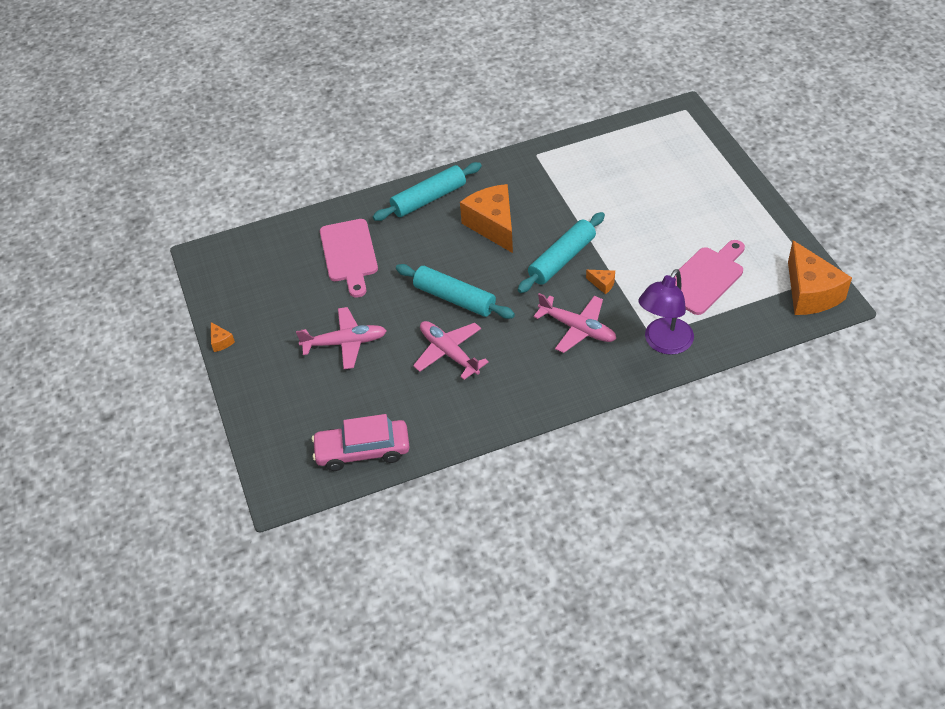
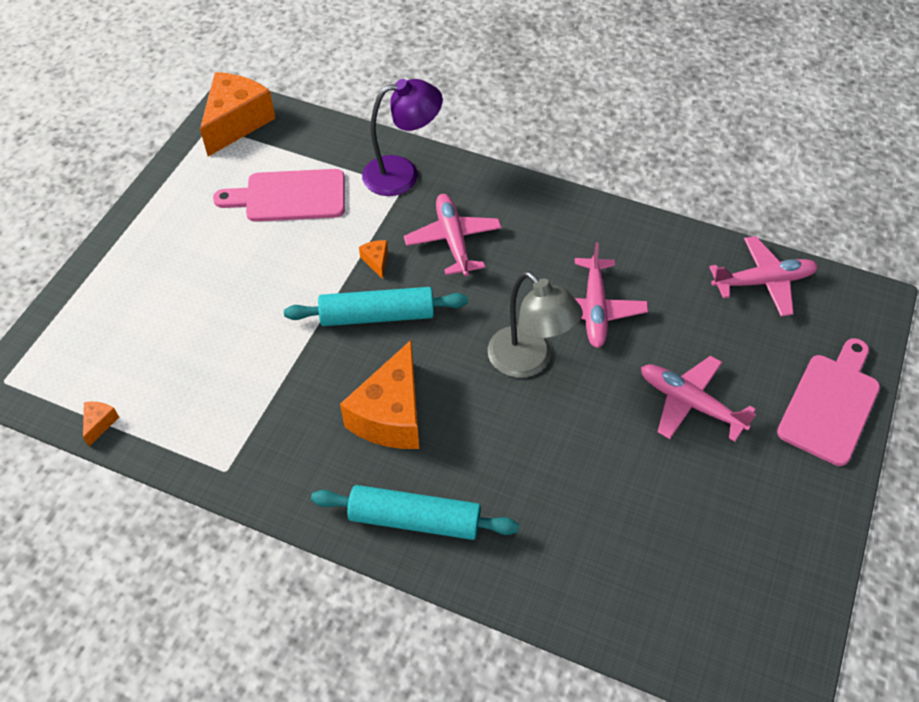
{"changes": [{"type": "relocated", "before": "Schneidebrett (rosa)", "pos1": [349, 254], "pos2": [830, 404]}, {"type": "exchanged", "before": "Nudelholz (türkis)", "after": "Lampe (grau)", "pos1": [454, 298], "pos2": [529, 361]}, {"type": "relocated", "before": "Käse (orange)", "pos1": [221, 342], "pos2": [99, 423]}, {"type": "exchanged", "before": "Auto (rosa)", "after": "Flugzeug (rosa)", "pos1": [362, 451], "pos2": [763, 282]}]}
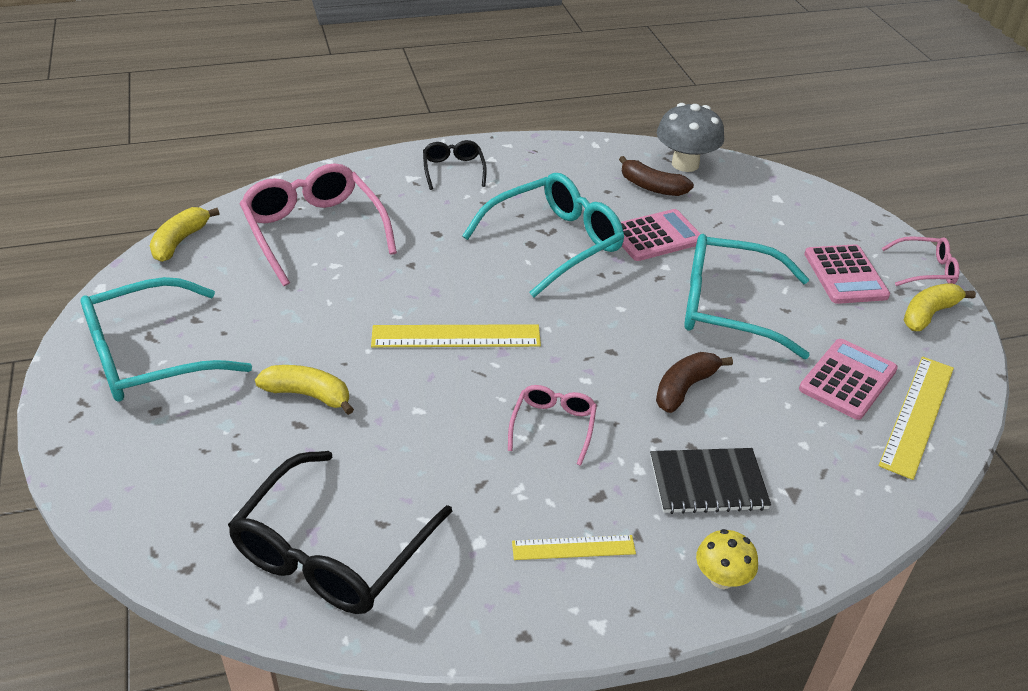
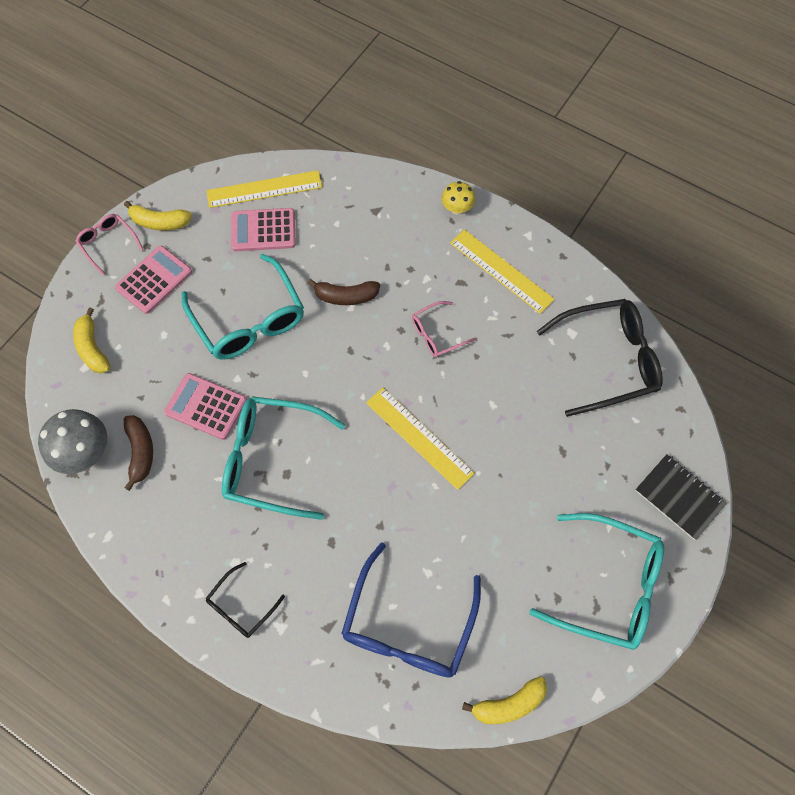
{"changes": [{"type": "colour", "before": "Brille (rosa)", "after": "Brille (blau)", "pos1": [314, 232], "pos2": [408, 624]}, {"type": "relocated", "before": "Banane (gelb)", "pos1": [308, 395], "pos2": [92, 348]}, {"type": "relocated", "before": "Notizbuch (schwarz)", "pos1": [708, 483], "pos2": [679, 497]}, {"type": "size", "before": "Lineal (gelb)", "pos1": [573, 547], "pos2": [501, 271], "scale": 1.67}]}
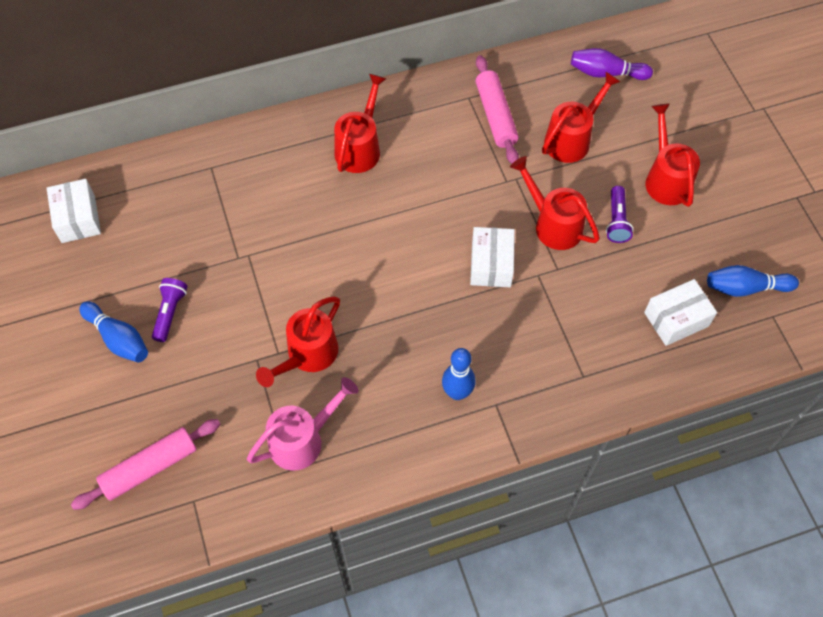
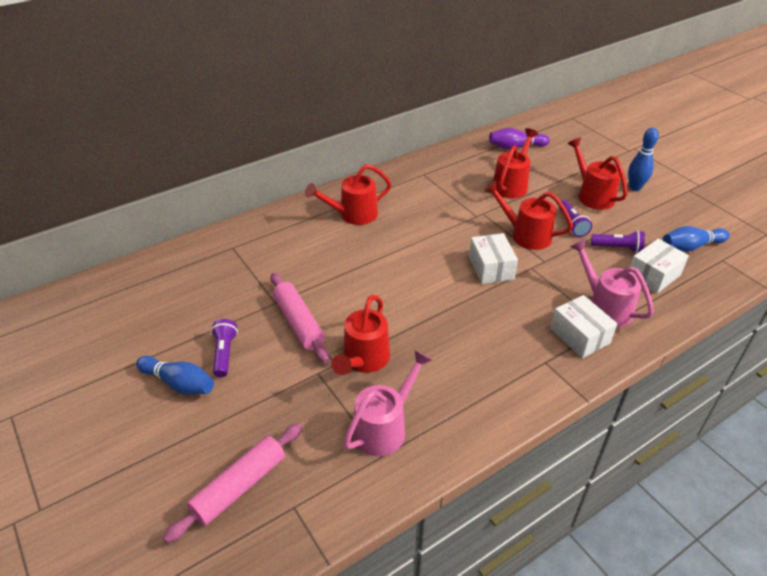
{"changes": [{"type": "relocated", "before": "Nudelholz (rosa)", "pos1": [495, 116], "pos2": [298, 323]}, {"type": "spun", "before": "Gießkanne (rot)", "pos1": [360, 147], "pos2": [352, 215], "turn": -120}, {"type": "relocated", "before": "Schachtel (weiß)", "pos1": [78, 219], "pos2": [579, 336]}, {"type": "relocated", "before": "Bowlingkegel (blau)", "pos1": [457, 392], "pos2": [635, 187]}, {"type": "appeared", "after": "Taschenlampe (lila)", "pos2": [618, 248]}, {"type": "appeared", "after": "Gießkanne (rosa)", "pos2": [604, 306]}]}
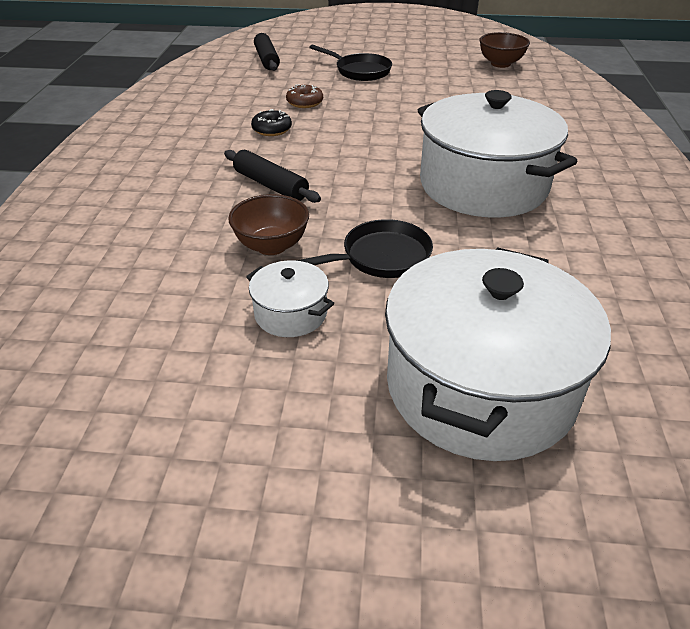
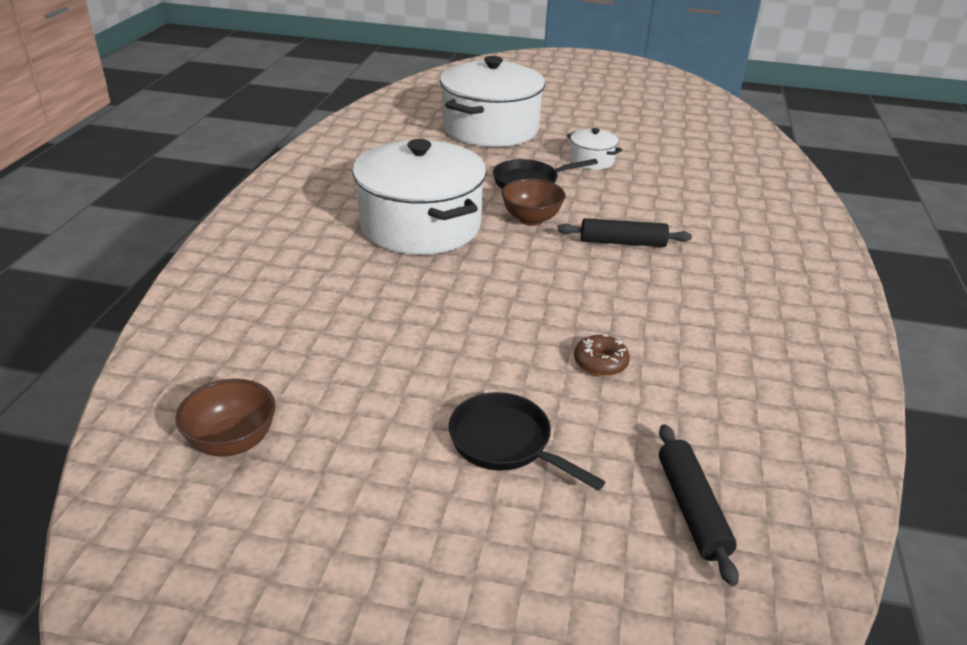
{"changes": [{"type": "missing", "before": "Donut (schwarz)", "pos1": [272, 129]}, {"type": "spun", "before": "Nudelholz (schwarz)", "pos1": [271, 185], "pos2": [622, 242], "turn": -45}, {"type": "relocated", "before": "Schüssel (braun)", "pos1": [271, 246], "pos2": [531, 219]}]}
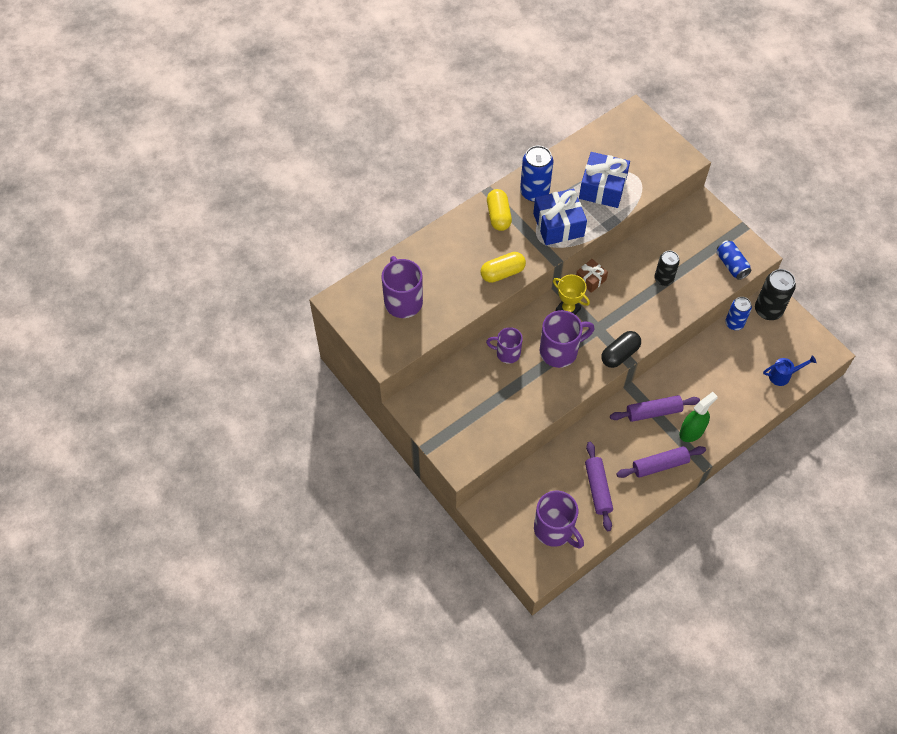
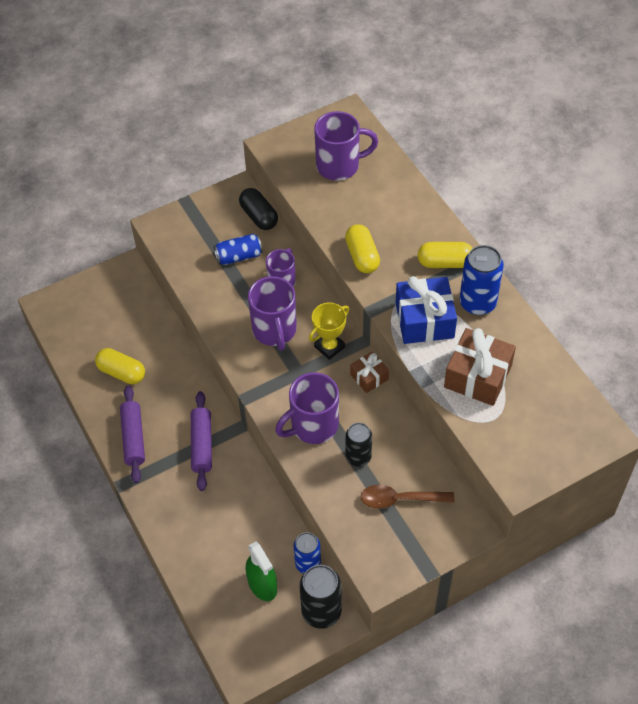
{"changes": [{"type": "colour", "before": "Geschenk (blau)", "after": "Geschenk (braun)", "pos1": [602, 188], "pos2": [478, 376]}, {"type": "relocated", "before": "Dose (blau)", "pos1": [731, 265], "pos2": [239, 256]}, {"type": "relocated", "before": "Kapsel (schwarz)", "pos1": [620, 354], "pos2": [259, 216]}, {"type": "missing", "before": "Gießkanne (blau)", "pos1": [783, 375]}, {"type": "relocated", "before": "Sprühflasche (grün)", "pos1": [692, 431], "pos2": [262, 585]}, {"type": "exchanged", "before": "Nudelholz (lila)", "after": "Kapsel (gelb)", "pos1": [598, 489], "pos2": [122, 372]}, {"type": "relocated", "before": "Tasse (lila)", "pos1": [555, 530], "pos2": [312, 426]}, {"type": "appeared", "after": "Löffel (braun)", "pos2": [400, 499]}]}
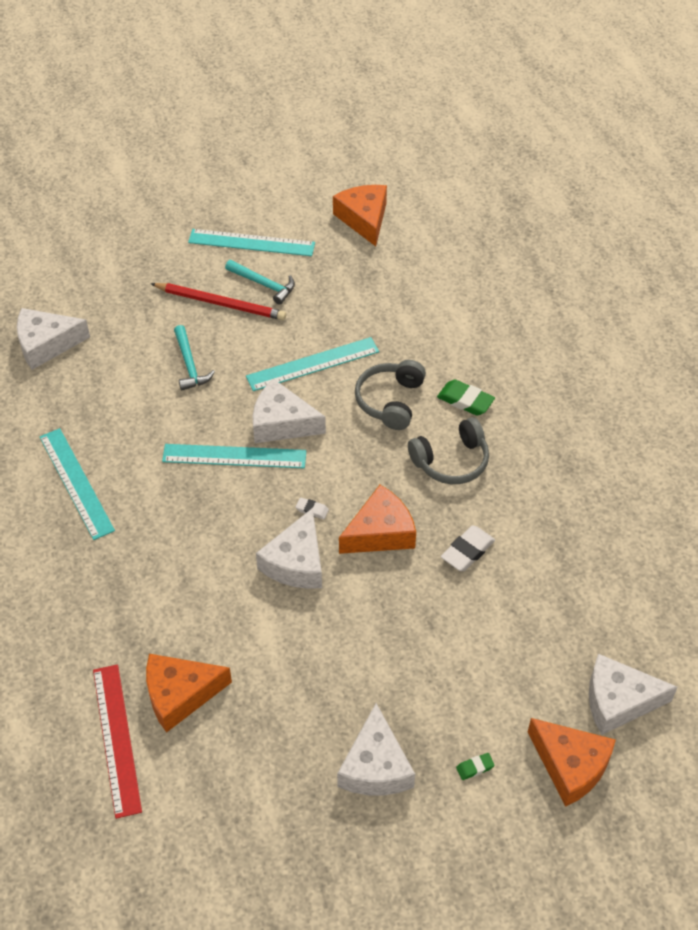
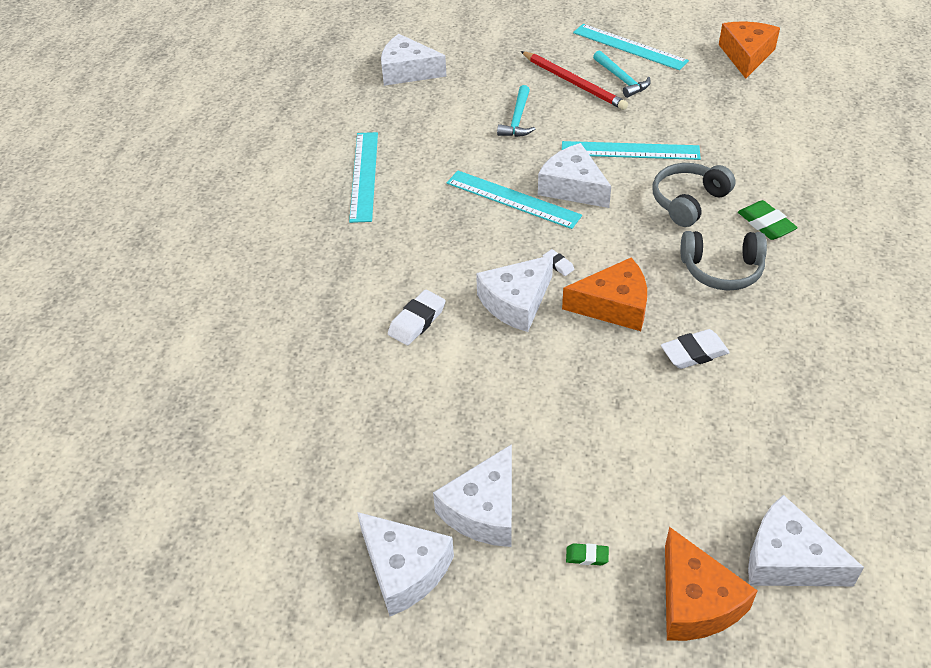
{"changes": [{"type": "missing", "before": "Käse (orange)", "pos1": [180, 694]}, {"type": "missing", "before": "Lineal (rot)", "pos1": [116, 739]}, {"type": "appeared", "after": "Radiergummi (weiß)", "pos2": [417, 321]}, {"type": "appeared", "after": "Käse (weiß)", "pos2": [404, 570]}]}
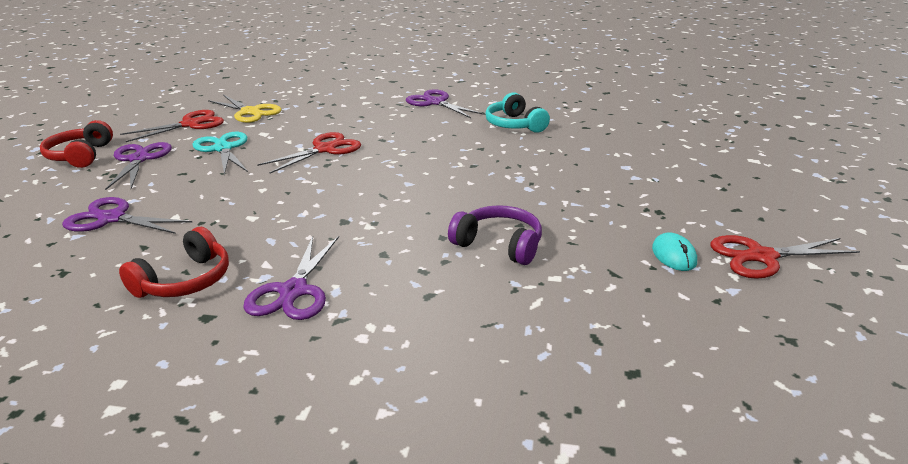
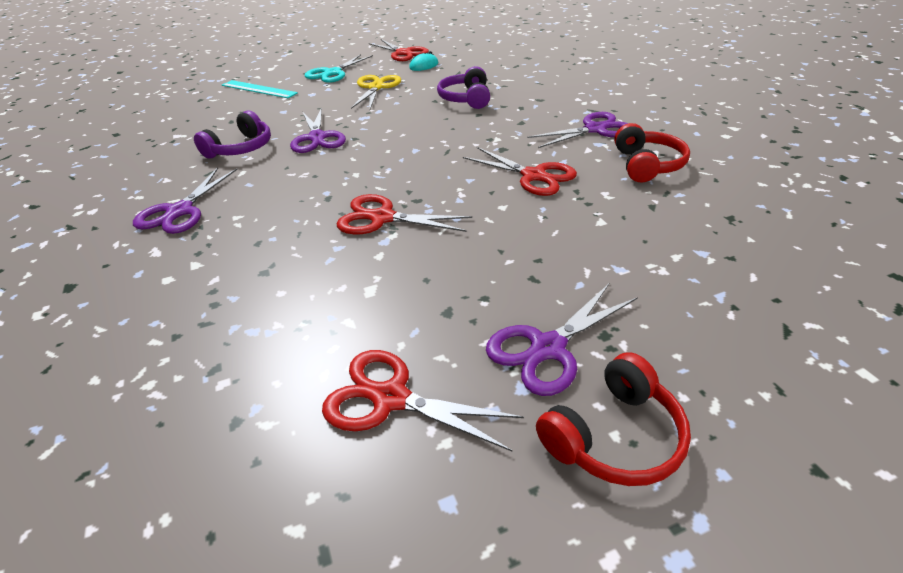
{"changes": [{"type": "colour", "before": "Kopfhörer (türkis)", "after": "Kopfhörer (lila)", "pos1": [514, 125], "pos2": [241, 148]}, {"type": "relocated", "before": "Schere (gelb)", "pos1": [250, 112], "pos2": [376, 87]}, {"type": "relocated", "before": "Schere (türkis)", "pos1": [223, 149], "pos2": [333, 73]}, {"type": "relocated", "before": "Schere (lila)", "pos1": [112, 218], "pos2": [317, 138]}, {"type": "spun", "before": "Kopfhörer (rot)", "pos1": [185, 281], "pos2": [647, 165], "turn": 90}, {"type": "appeared", "after": "Lineal (türkis)", "pos2": [259, 89]}, {"type": "appeared", "after": "Schere (rot)", "pos2": [533, 176]}]}
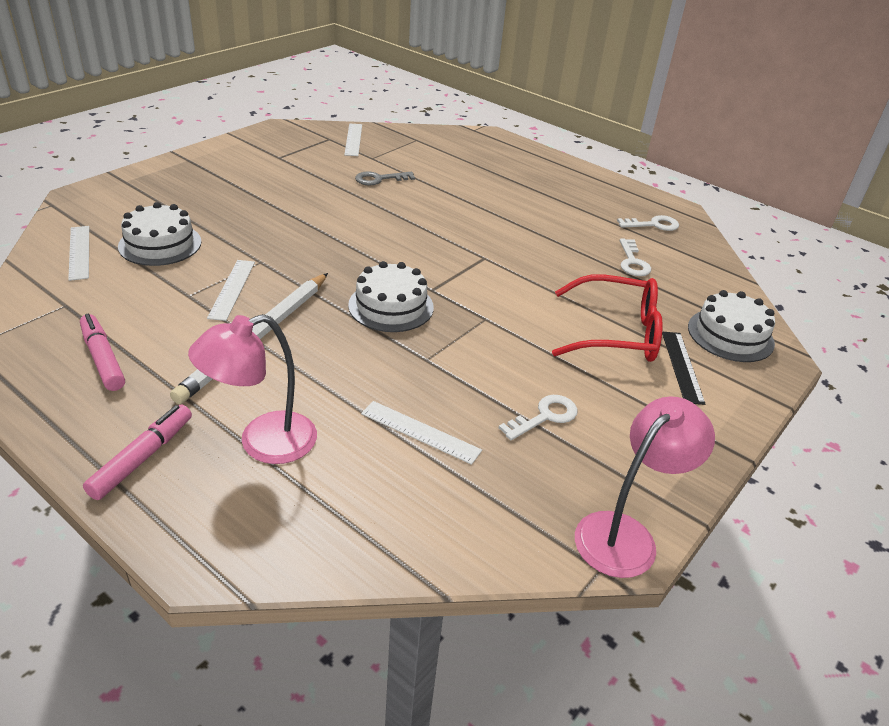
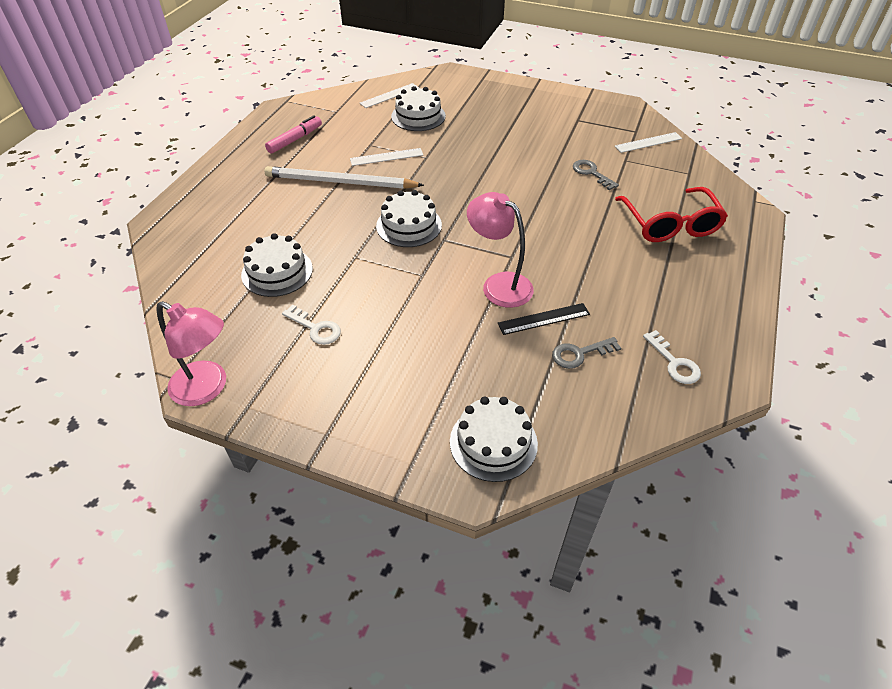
{"changes": [{"type": "colour", "before": "Schlüssel (weiß)", "after": "Schlüssel (grau)", "pos1": [632, 262], "pos2": [580, 354]}, {"type": "relocated", "before": "Brille (rot)", "pos1": [617, 333], "pos2": [670, 225]}, {"type": "relocated", "before": "Lampe (rosa)", "pos1": [263, 443], "pos2": [499, 284]}, {"type": "relocated", "before": "Lineal (schwarz)", "pos1": [682, 366], "pos2": [543, 319]}, {"type": "exchanged", "before": "Lineal (weiß)", "after": "Kuchen (weiß)", "pos1": [420, 432], "pos2": [277, 271]}, {"type": "missing", "before": "Filzstift (rosa)", "pos1": [143, 458]}]}
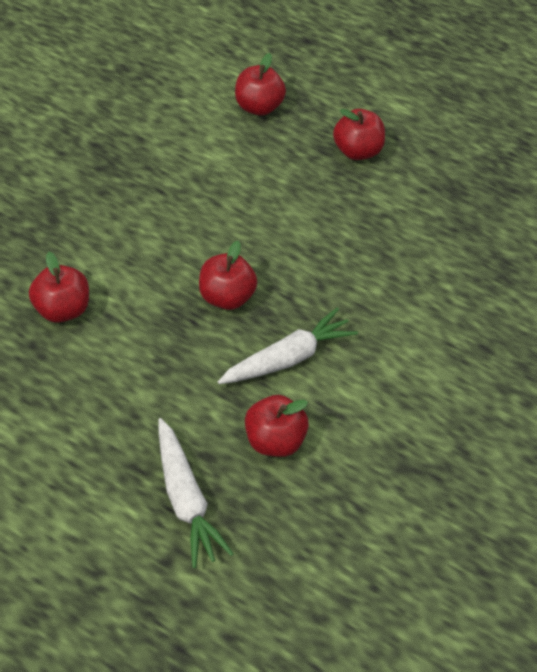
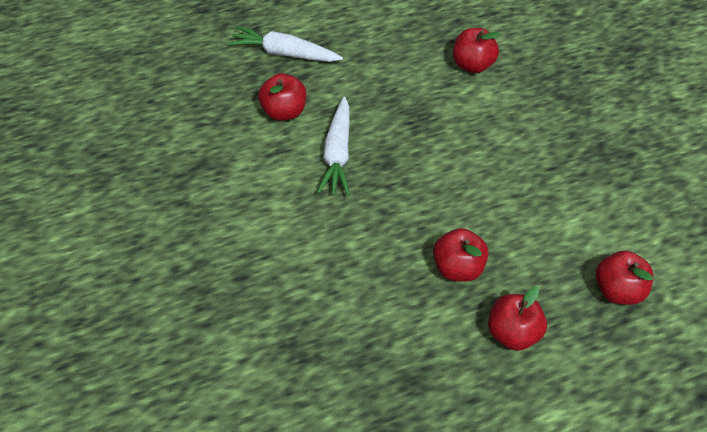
{"changes": [{"type": "relocated", "before": "Apfel (rot)", "pos1": [226, 296], "pos2": [457, 268]}]}
